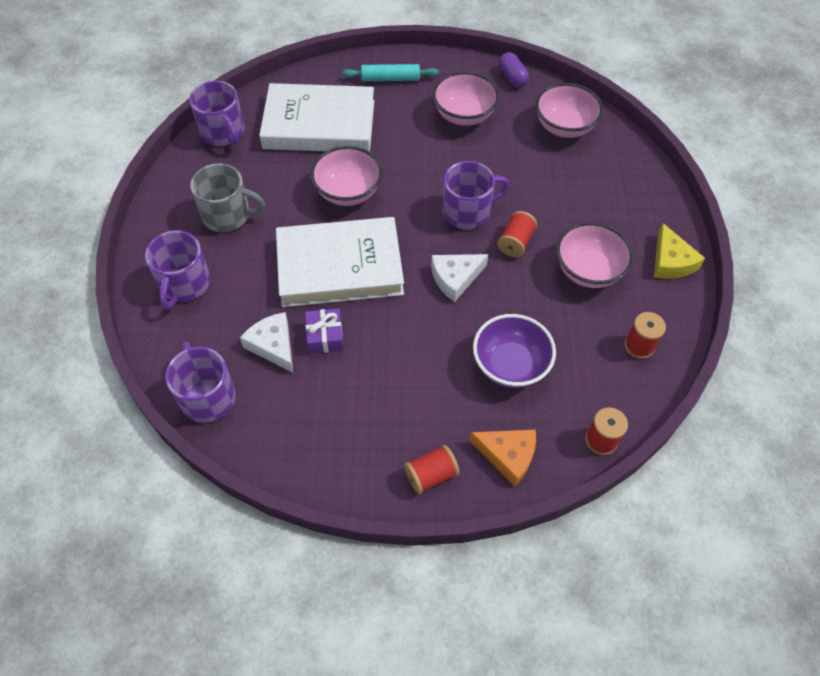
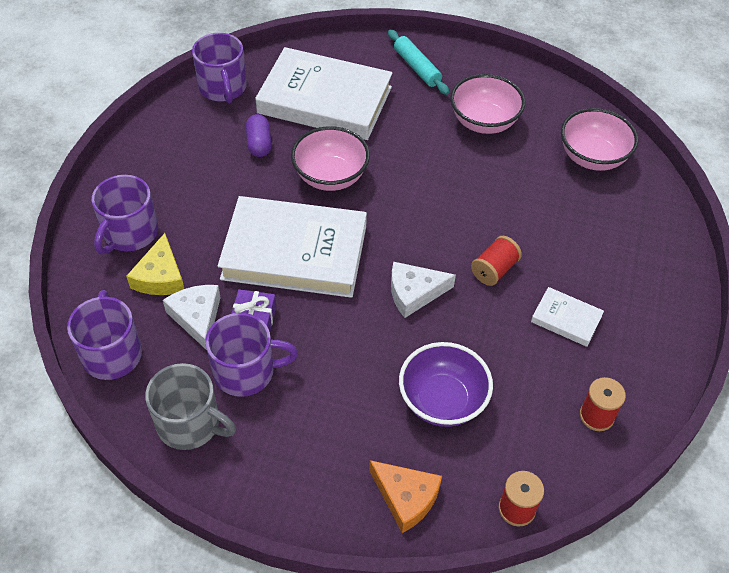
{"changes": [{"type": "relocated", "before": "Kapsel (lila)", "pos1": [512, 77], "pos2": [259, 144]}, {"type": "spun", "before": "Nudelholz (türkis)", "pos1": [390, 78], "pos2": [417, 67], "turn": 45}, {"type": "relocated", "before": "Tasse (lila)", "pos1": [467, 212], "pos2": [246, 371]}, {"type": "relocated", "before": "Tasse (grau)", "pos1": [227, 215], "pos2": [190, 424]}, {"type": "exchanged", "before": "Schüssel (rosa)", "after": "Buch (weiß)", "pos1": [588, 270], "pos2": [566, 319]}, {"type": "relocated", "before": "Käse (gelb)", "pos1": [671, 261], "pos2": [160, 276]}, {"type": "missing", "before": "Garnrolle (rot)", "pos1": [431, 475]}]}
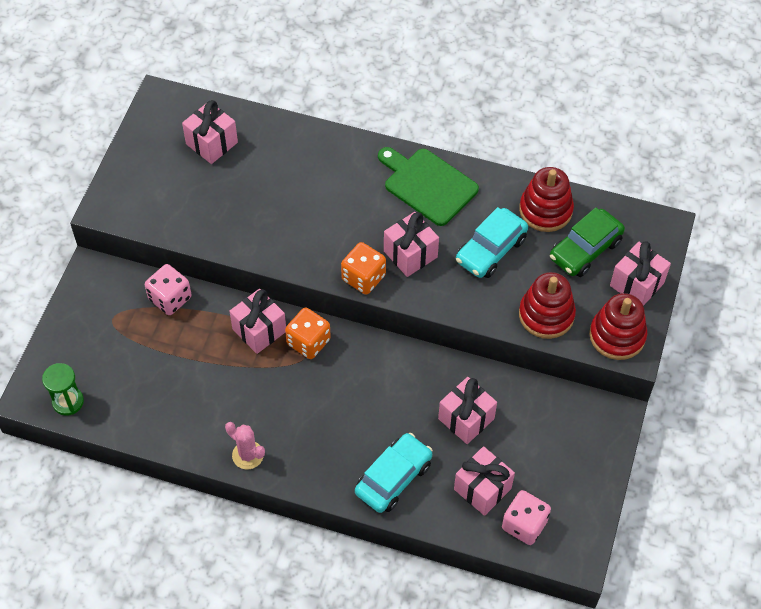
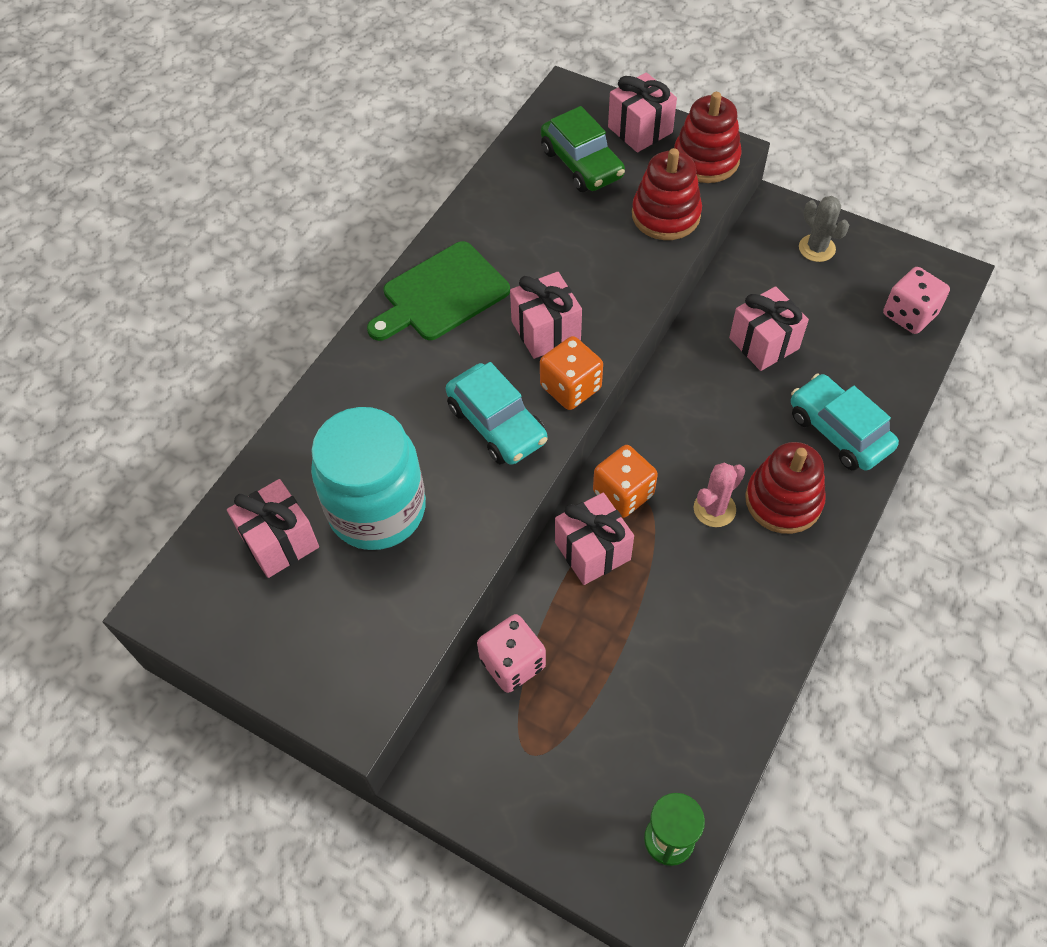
{"changes": [{"type": "relocated", "before": "Stapelspielzeug (rot)", "pos1": [545, 210], "pos2": [783, 500]}, {"type": "relocated", "before": "Auto (türkis)", "pos1": [491, 250], "pos2": [497, 424]}, {"type": "relocated", "before": "Kaktus (rosa)", "pos1": [248, 455], "pos2": [714, 509]}, {"type": "missing", "before": "Geschenk (rosa)", "pos1": [482, 489]}, {"type": "appeared", "after": "Kaktus (grau)", "pos2": [816, 248]}, {"type": "appeared", "after": "Einmachglas (türkis)", "pos2": [377, 509]}]}
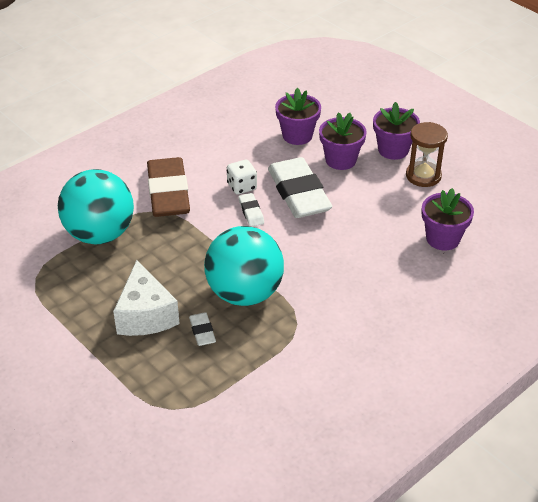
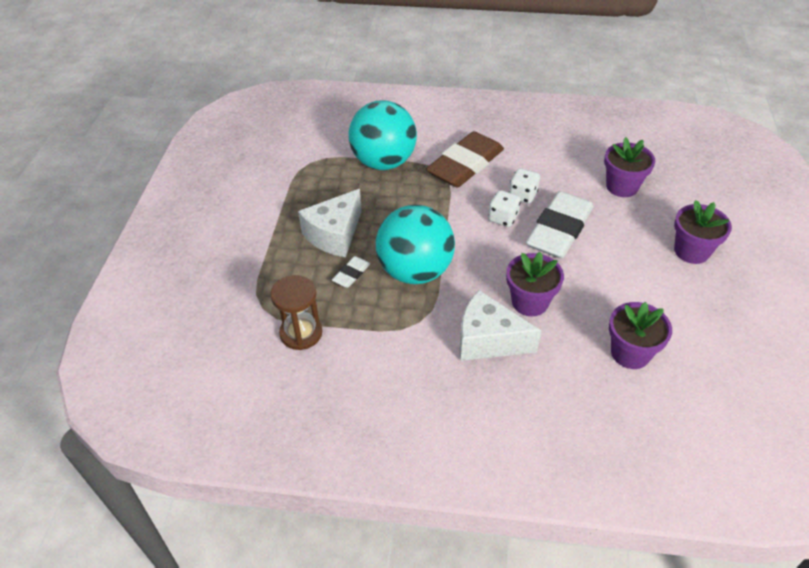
{"changes": [{"type": "relocated", "before": "Blumentopf (lila)", "pos1": [340, 160], "pos2": [530, 302]}, {"type": "relocated", "before": "Sanduhr (braun)", "pos1": [423, 176], "pos2": [301, 333]}, {"type": "exchanged", "before": "Radiergummi (weiß)", "after": "Spielwürfel (weiß)", "pos1": [251, 212], "pos2": [503, 218]}, {"type": "appeared", "after": "Käse (weiß)", "pos2": [488, 340]}]}
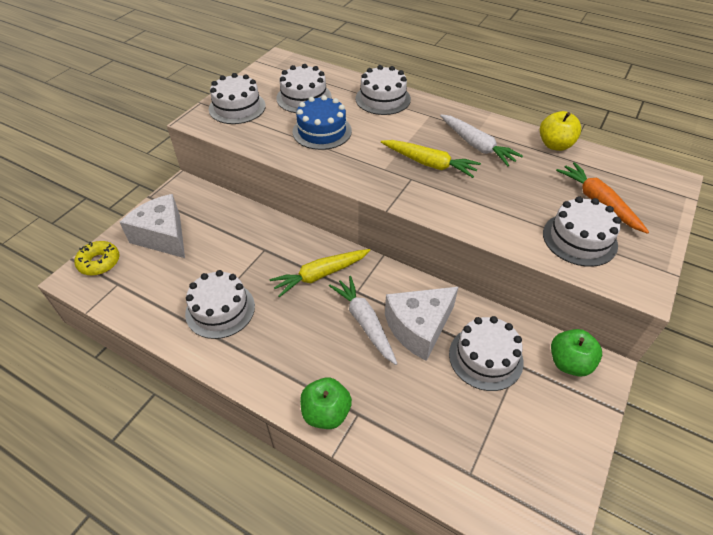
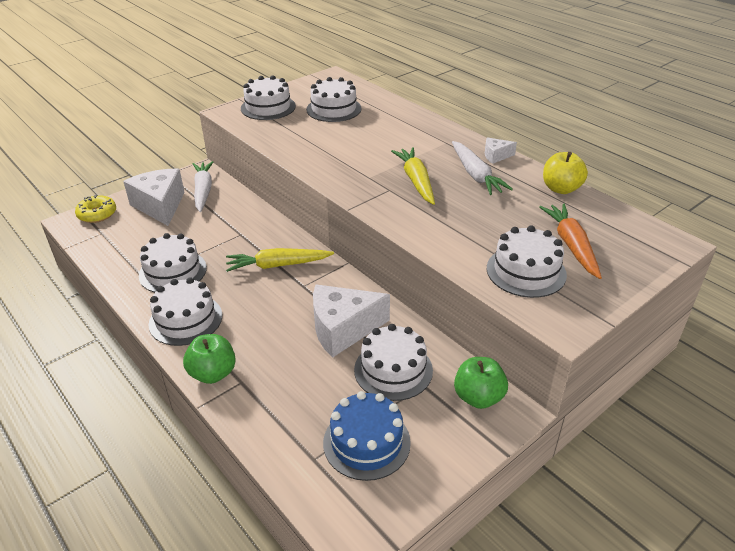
{"changes": [{"type": "relocated", "before": "Kuchen (weiß)", "pos1": [383, 99], "pos2": [185, 319]}, {"type": "relocated", "before": "Kuchen (blau)", "pos1": [322, 131], "pos2": [366, 442]}, {"type": "spun", "before": "Karotte (gelb)", "pos1": [429, 164], "pos2": [416, 181], "turn": -150}, {"type": "relocated", "before": "Karotte (weiß)", "pos1": [365, 322], "pos2": [203, 191]}, {"type": "appeared", "after": "Käse (weiß)", "pos2": [496, 156]}]}
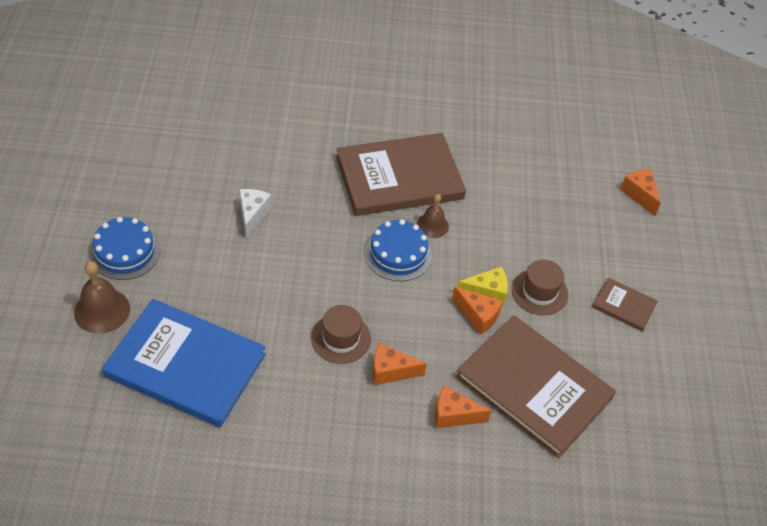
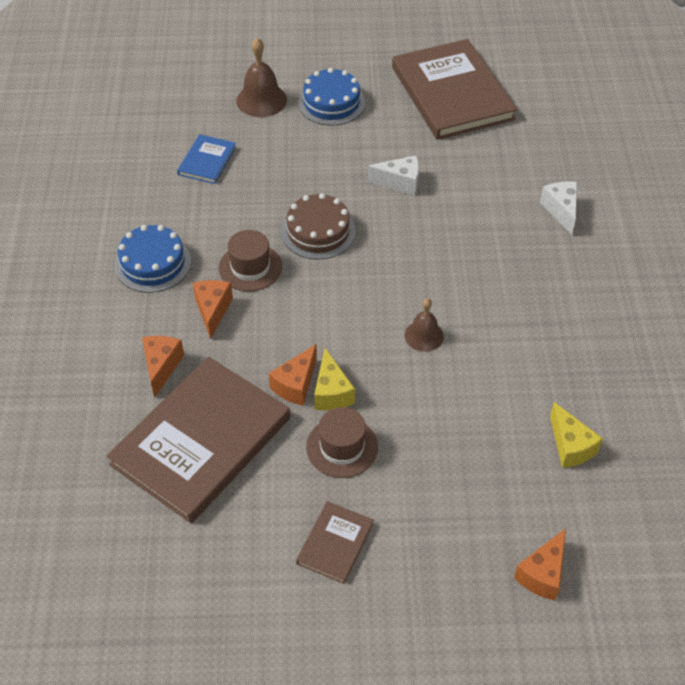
{"changes": [{"type": "relocated", "before": "Buch (braun)", "pos1": [399, 178], "pos2": [452, 93]}, {"type": "spun", "before": "Käse (orange)", "pos1": [639, 195], "pos2": [542, 574], "turn": 150}, {"type": "relocated", "before": "Kuchen (blau)", "pos1": [398, 254], "pos2": [153, 263]}, {"type": "size", "before": "Buch (blau)", "pos1": [186, 365], "pos2": [207, 161], "scale": 0.45}, {"type": "appeared", "after": "Käse (weiß)", "pos2": [561, 210]}, {"type": "appeared", "after": "Kuchen (braun)", "pos2": [318, 231]}, {"type": "appeared", "after": "Käse (gelb)", "pos2": [570, 446]}]}
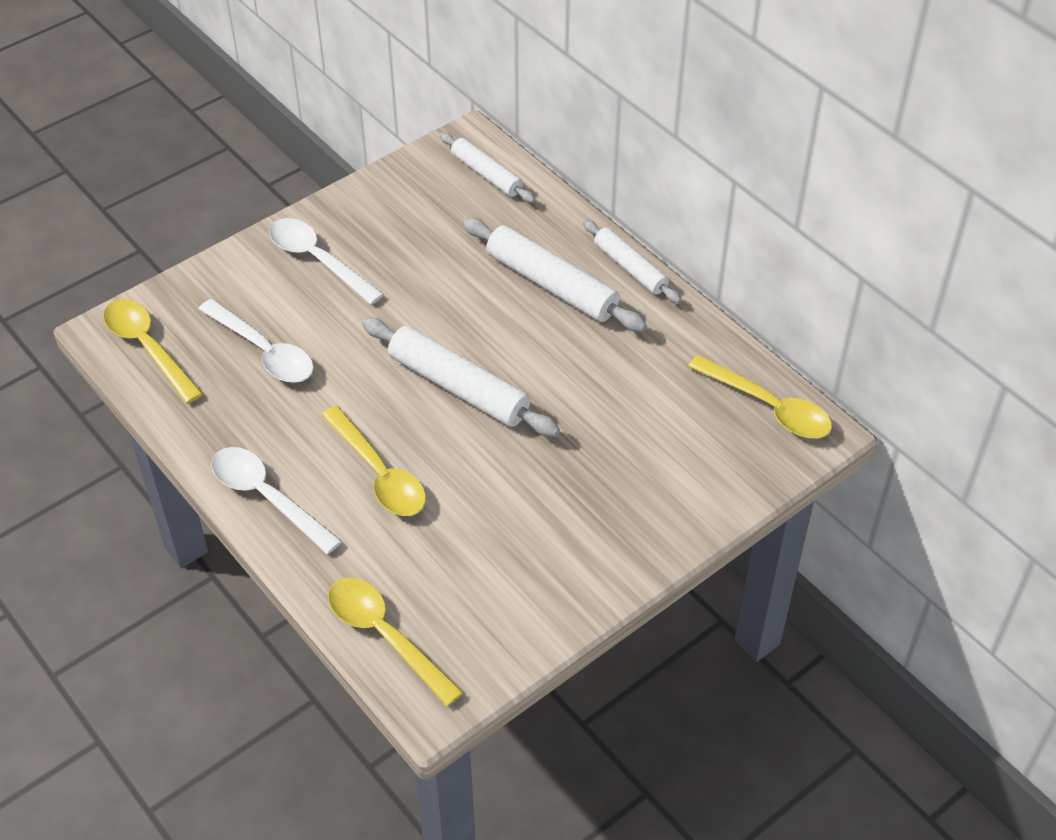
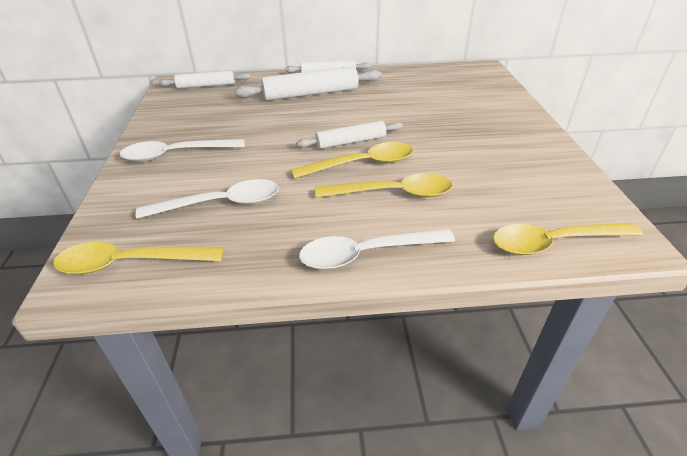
{"changes": [{"type": "size", "before": "Nudelholz (weiß)", "pos1": [459, 387], "pos2": [351, 141], "scale": 0.63}, {"type": "relocated", "before": "Löffel (gelb)", "pos1": [769, 407], "pos2": [363, 164]}]}
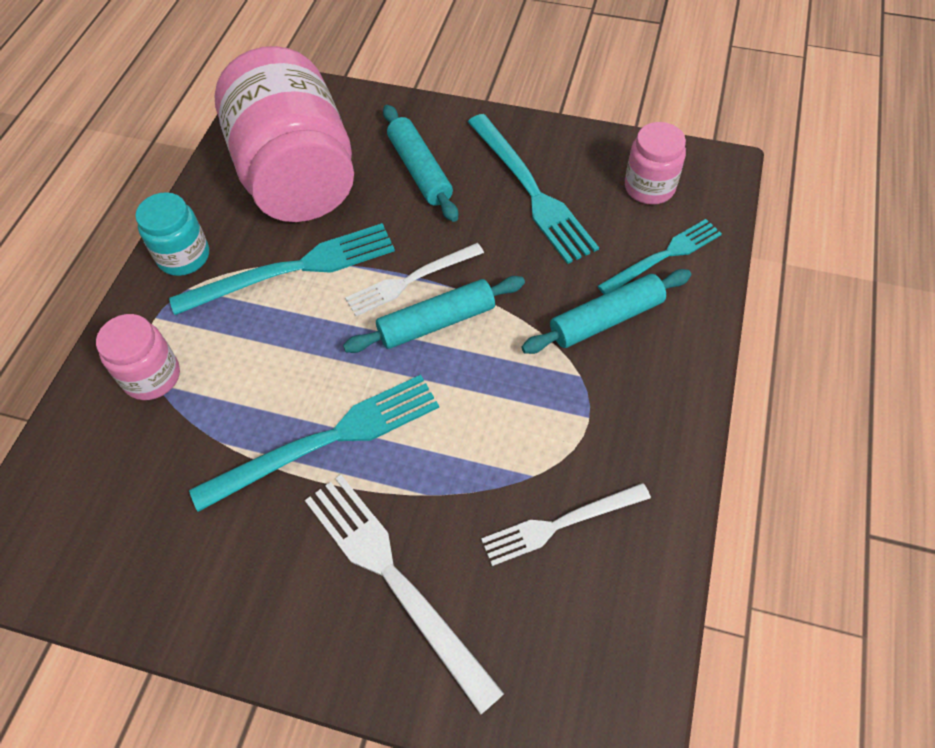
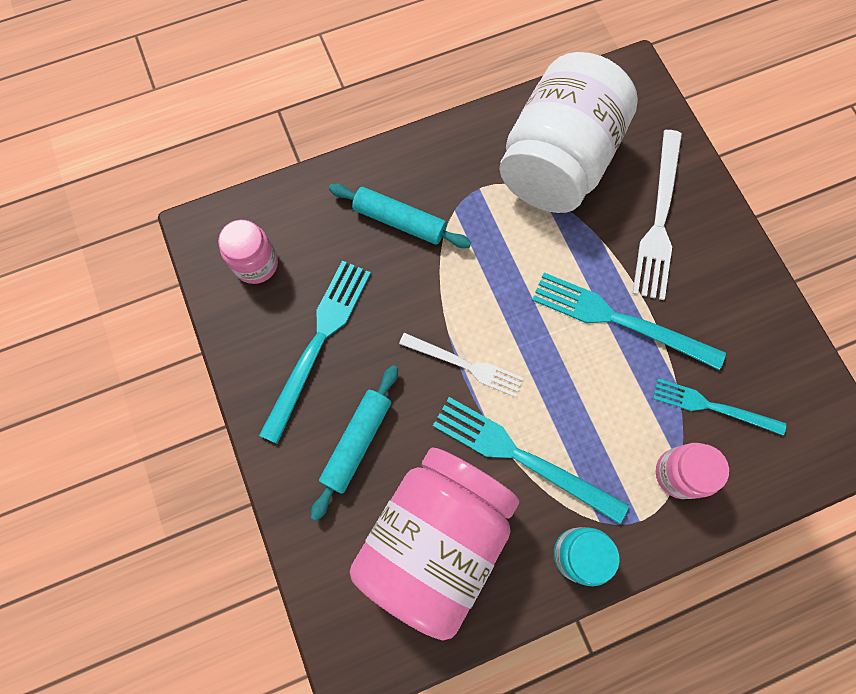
{"changes": [{"type": "relocated", "before": "Gabel (türkis)", "pos1": [663, 256], "pos2": [712, 407]}, {"type": "missing", "before": "Nudelholz (türkis)", "pos1": [436, 322]}, {"type": "exchanged", "before": "Gabel (weiß)", "after": "Einmachglas (weiß)", "pos1": [560, 524], "pos2": [557, 161]}]}
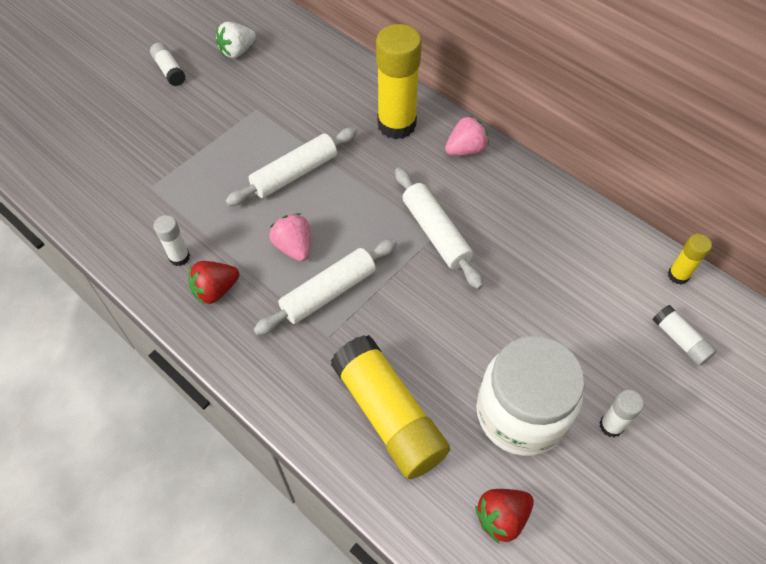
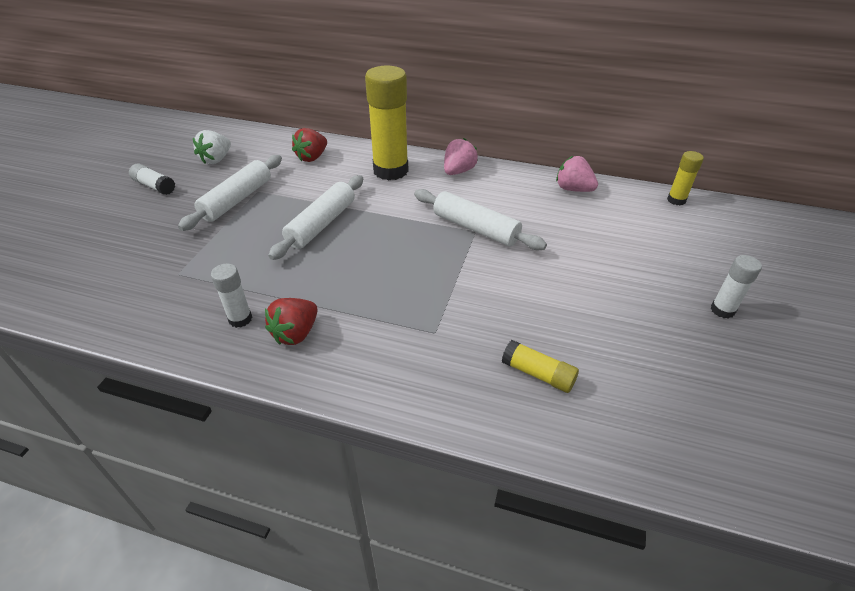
{"changes": [{"type": "relocated", "before": "Erdbeere (rosa)", "pos1": [294, 247], "pos2": [573, 189]}, {"type": "relocated", "before": "Nudelholz (weiß)", "pos1": [328, 292], "pos2": [237, 200]}, {"type": "missing", "before": "Klebestift (weiß)", "pos1": [680, 340]}, {"type": "size", "before": "Klebestift (gelb)", "pos1": [389, 415], "pos2": [538, 374], "scale": 0.48}, {"type": "missing", "before": "Einmachglas (weiß)", "pos1": [521, 413]}, {"type": "relocated", "before": "Erdbeere (rot)", "pos1": [501, 517], "pos2": [312, 157]}]}
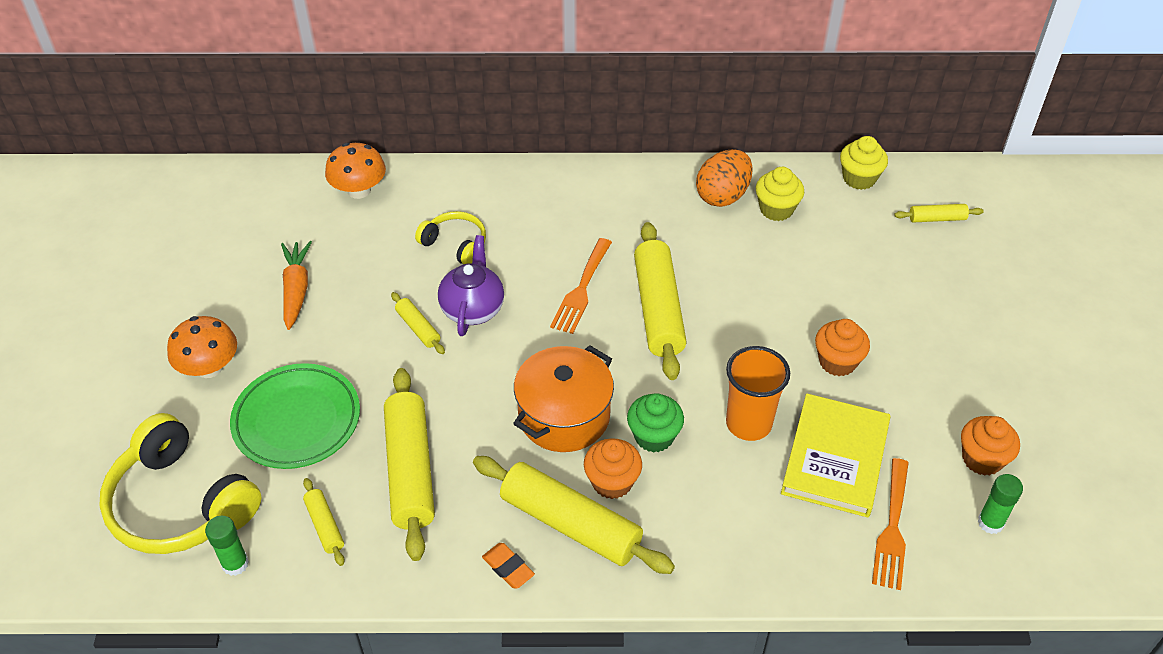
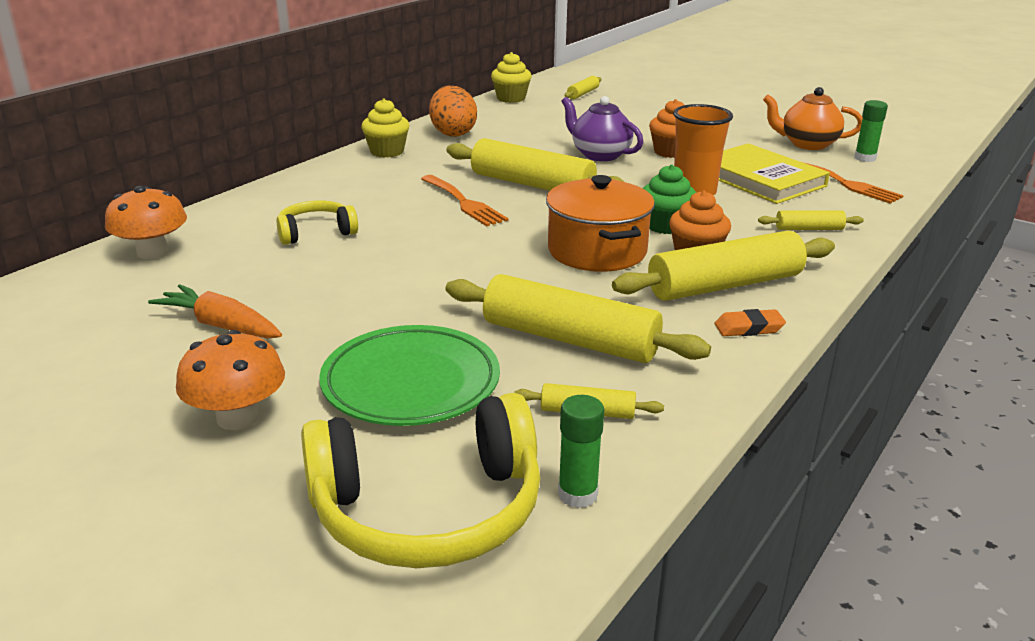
{"changes": [{"type": "relocated", "before": "Muffin (gelb)", "pos1": [776, 209], "pos2": [387, 151]}, {"type": "relocated", "before": "Teekanne (lila)", "pos1": [472, 309], "pos2": [599, 155]}, {"type": "relocated", "before": "Nudelholz (gelb)", "pos1": [418, 328], "pos2": [809, 228]}, {"type": "exchanged", "before": "Muffin (orange)", "after": "Teekanne (orange)", "pos1": [982, 459], "pos2": [807, 144]}]}
